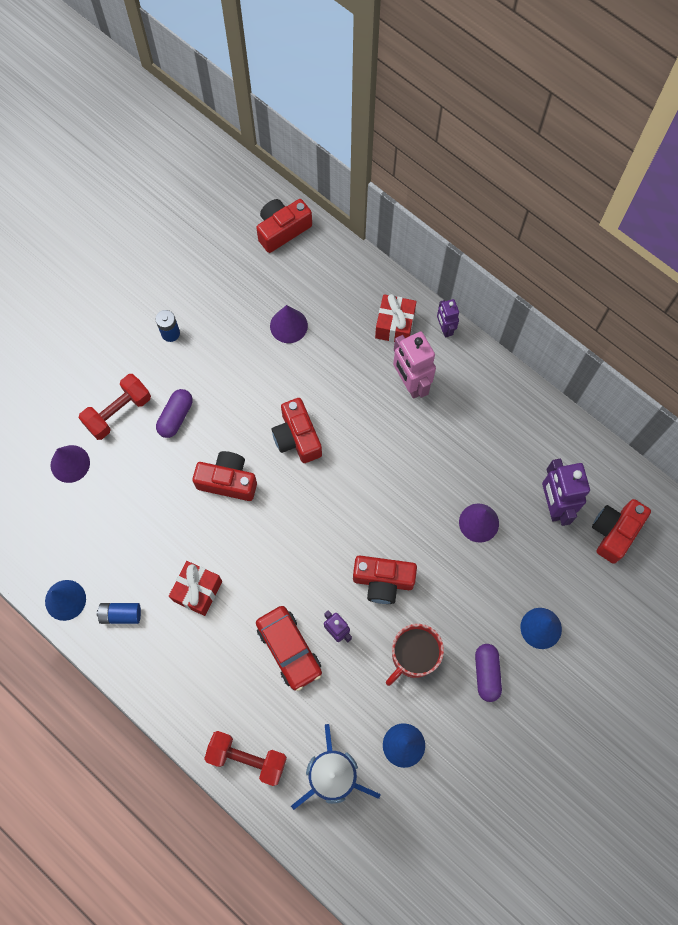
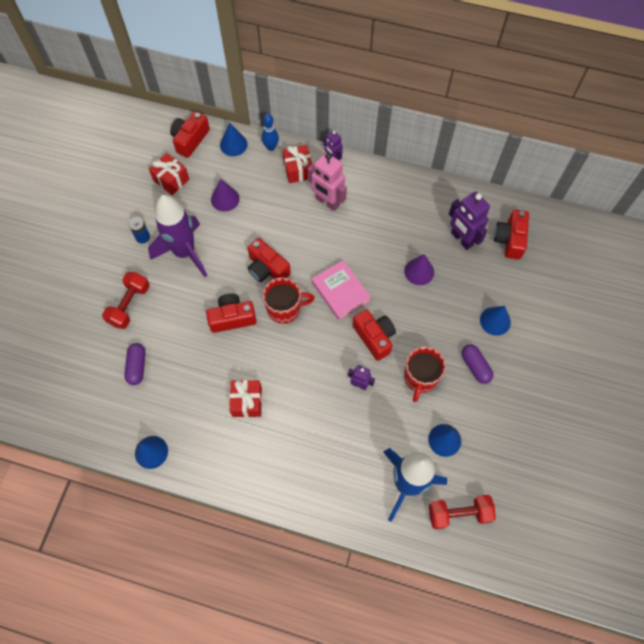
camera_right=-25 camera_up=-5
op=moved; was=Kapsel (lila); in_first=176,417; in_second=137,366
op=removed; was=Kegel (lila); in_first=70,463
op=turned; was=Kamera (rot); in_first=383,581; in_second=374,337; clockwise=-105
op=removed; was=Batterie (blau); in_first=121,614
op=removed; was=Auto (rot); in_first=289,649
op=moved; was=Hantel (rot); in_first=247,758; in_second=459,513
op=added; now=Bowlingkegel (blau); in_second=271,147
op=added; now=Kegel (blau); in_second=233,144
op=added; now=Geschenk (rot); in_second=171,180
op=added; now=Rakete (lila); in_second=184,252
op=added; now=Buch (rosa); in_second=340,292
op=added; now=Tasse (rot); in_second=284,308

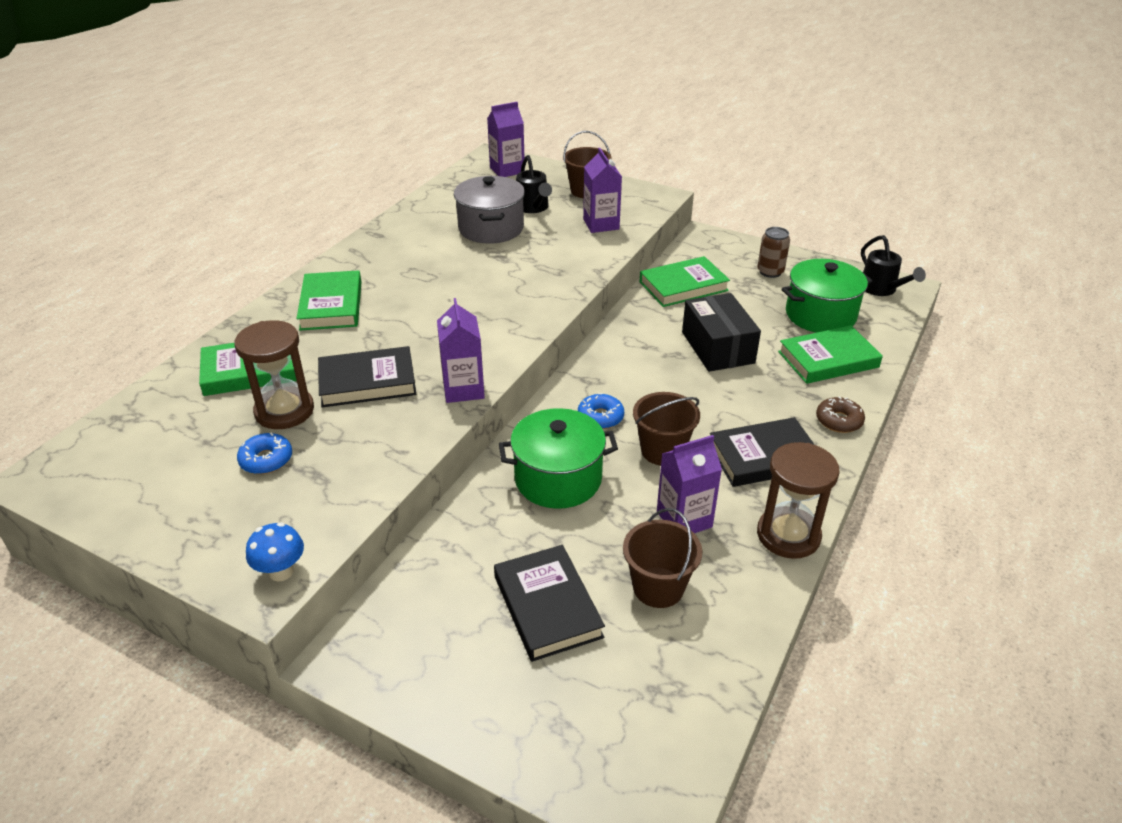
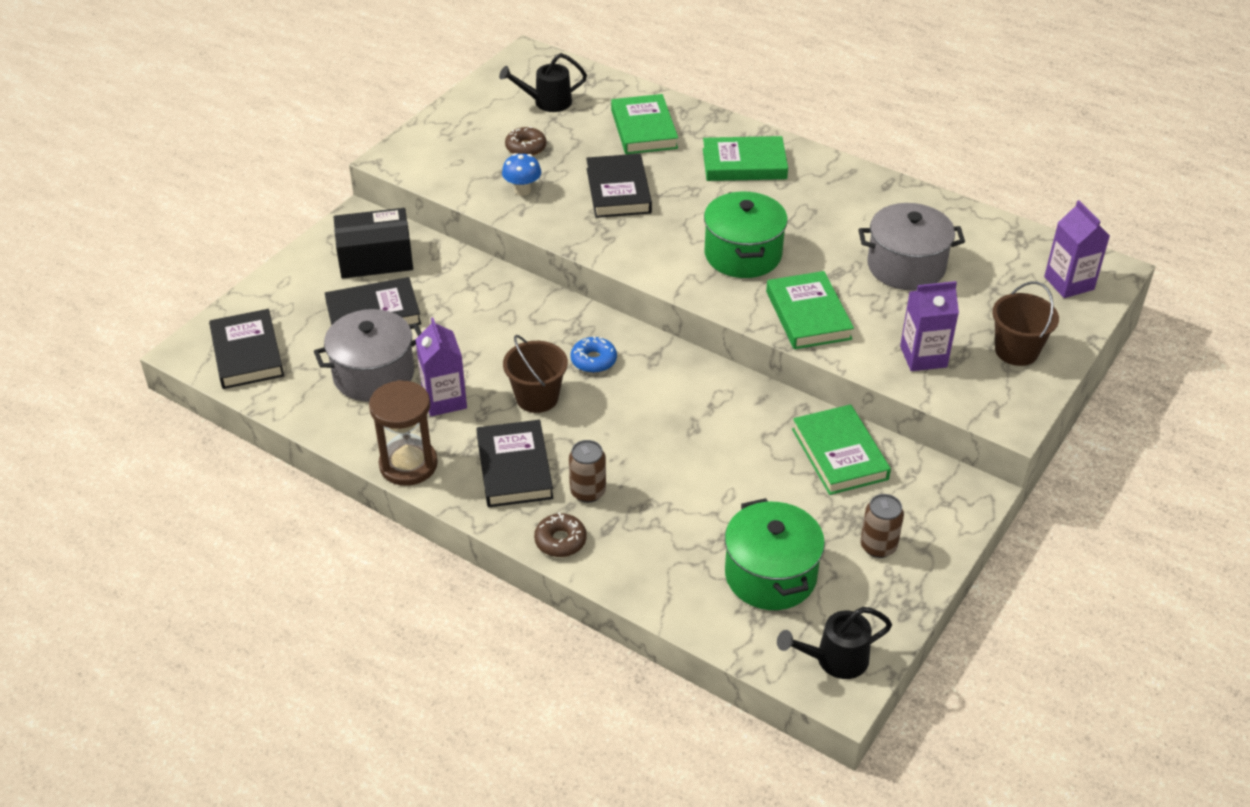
camera_right=95 camera_up=5
op=moved; was=Gießkanne (schwarz); in_first=533,208; in_second=546,102
op=moved; was=Schachtel (schwarz); in_first=717,347; in_second=375,258
op=removed; was=Getränkekarton (lila); in_first=463,389
op=removed; was=Sanduhr (braun); in_first=284,411
op=moved; was=Buch (grün); in_first=828,359; in_second=808,315
op=moved; was=Kochtopf (grün); in_first=558,479; in_second=743,254
op=recoloured; was=Donut (blau); now=Donut (braun); in_first=266,460; in_second=526,147
op=replaced; was=Eimer (braun); now=Kochtopf (grau); in_first=658,587; in_second=374,375
op=moved; was=Pilz (blau); in_first=281,572; in_second=522,190
op=added; now=Buch (schwarz); in_second=247,353
op=added; now=Dose (braun); in_second=588,492

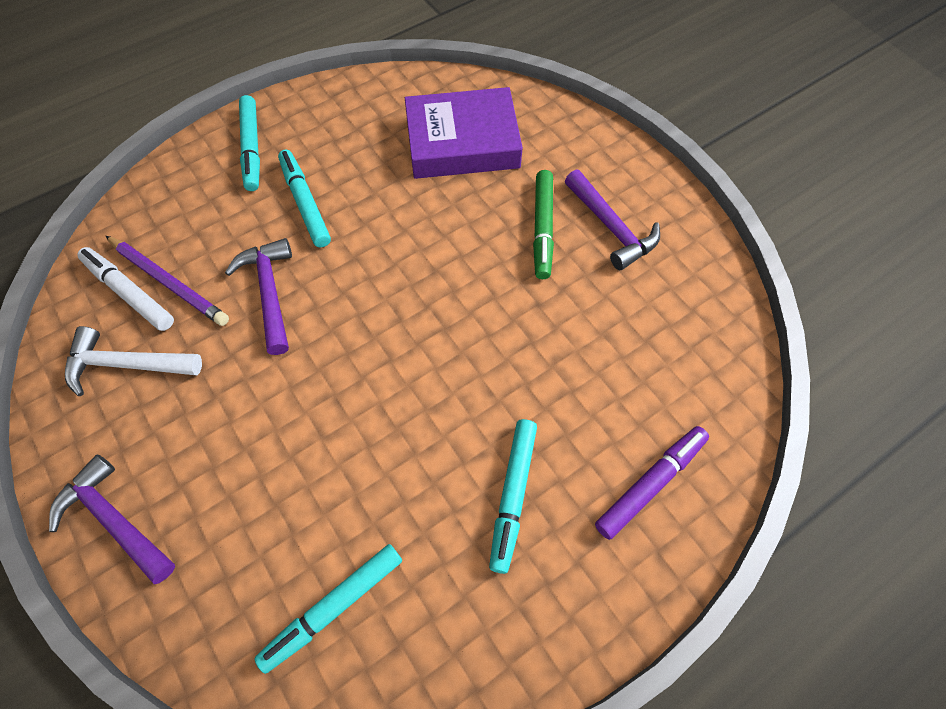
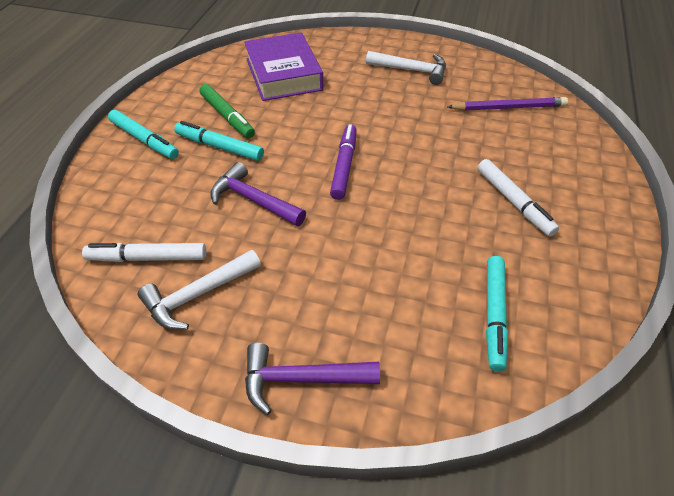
camera_right=-40 camera_up=-15
op=turned; was=Buch (lila); in_first=462,142; in_second=283,74; clockwise=-60
op=moved; was=Filzstift (grün); in_first=542,229; in_second=227,116
op=recoloured; was=Hammer (lila); now=Hammer (weiß); in_first=611,227; in_second=411,70
op=moved; was=Bleistift (lila); in_first=169,282; in_second=509,107
op=recoloured; was=Filzstift (türkis); now=Filzstift (weiß); in_first=512,495; in_second=513,202
op=moved; was=Filzstift (lila); in_first=650,484; in_second=344,166

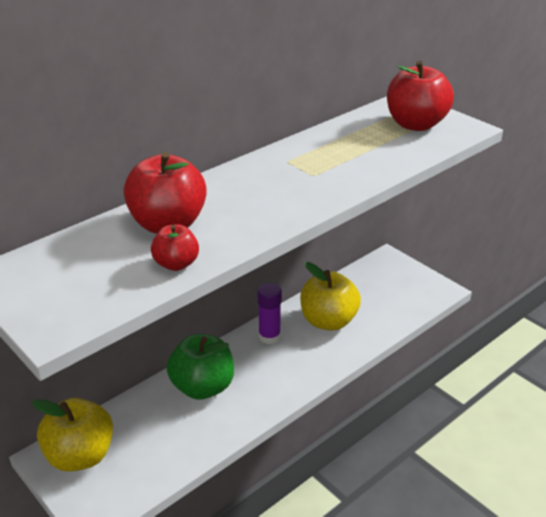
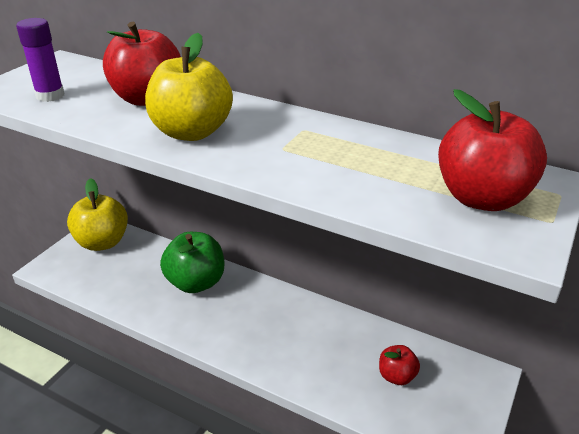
camera_right=70 camera_up=0
op=moved; was=Apfel (rot); in_first=176,264; in_second=396,376
op=moved; was=Apfel (gelb); in_first=328,321; in_second=191,132
op=moved; was=Klebestift (lila); in_first=269,336; in_second=50,96

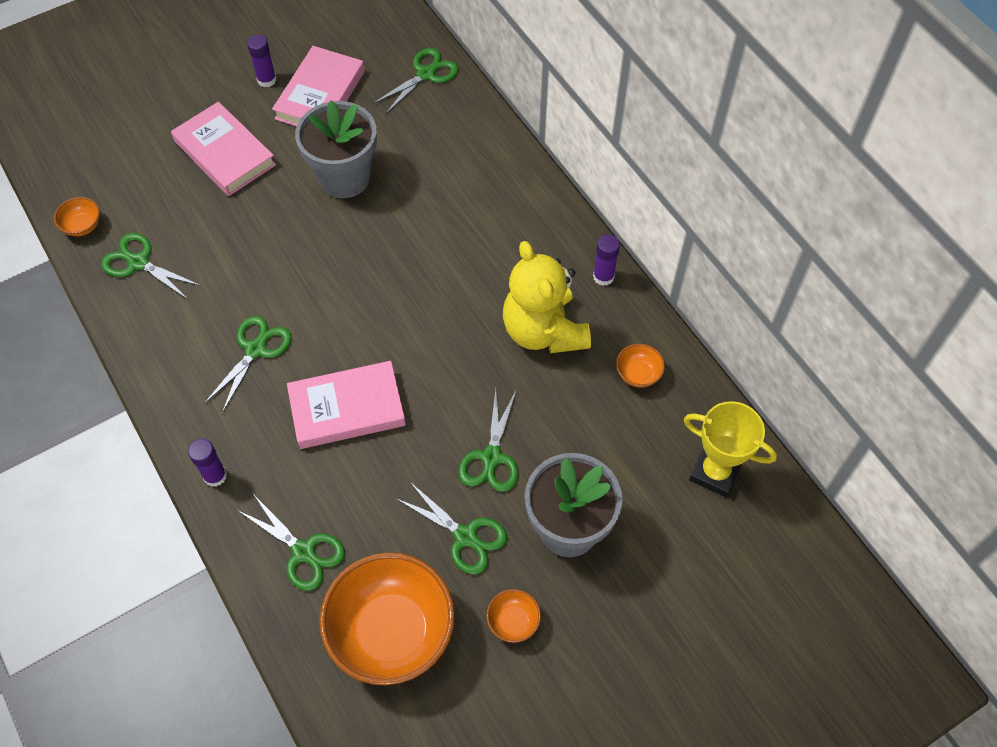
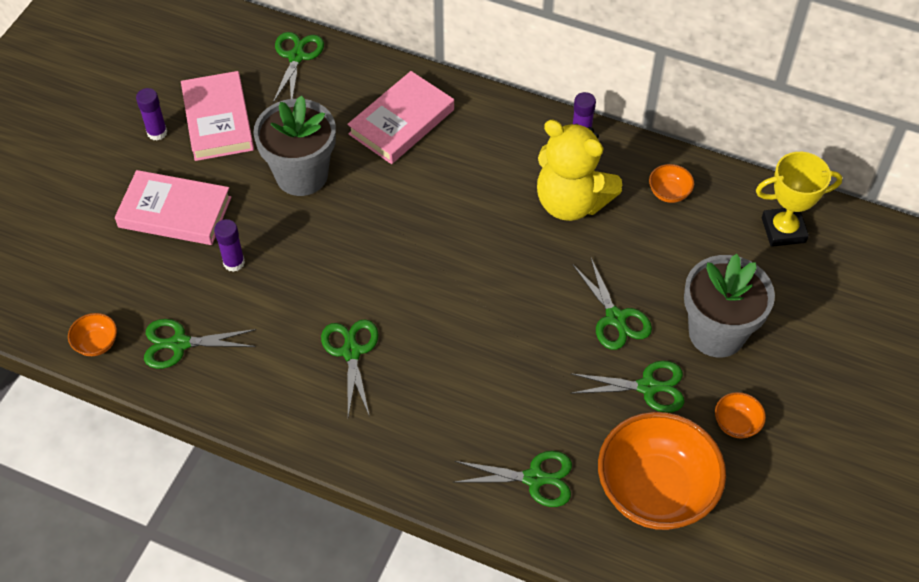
camera_right=-35 camera_up=-5
op=moved; was=Buch (rosa); in_first=347,408; in_second=401,122
op=moved; was=Klebestift (lila); in_first=215,476; in_second=234,262

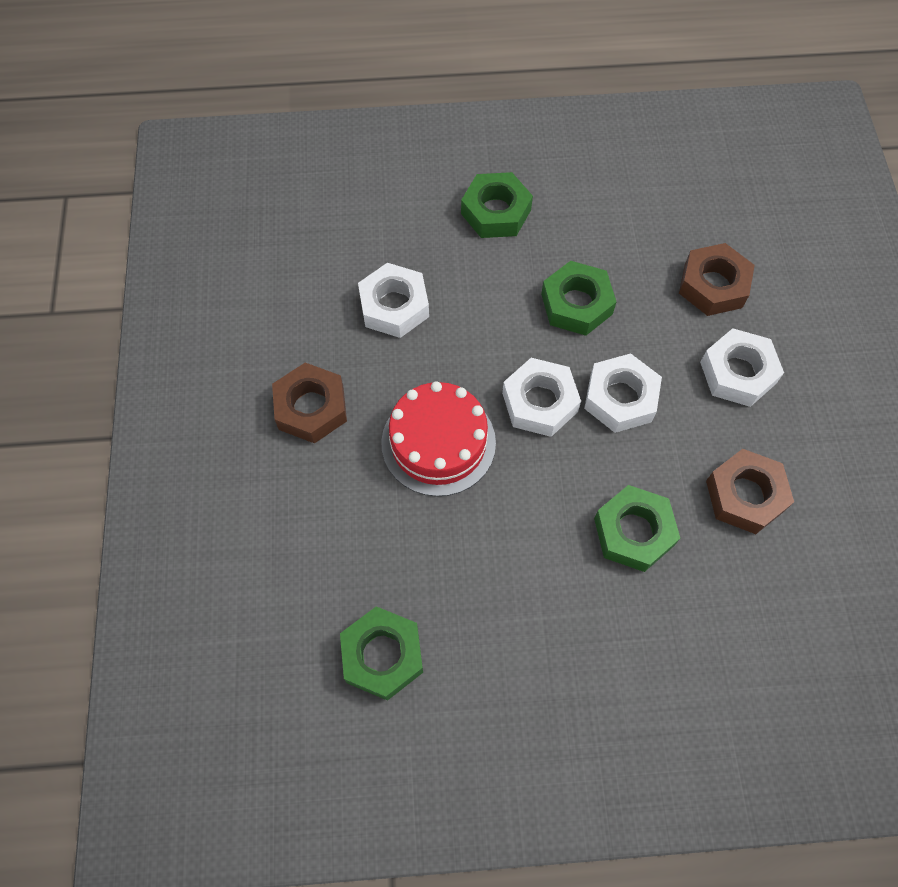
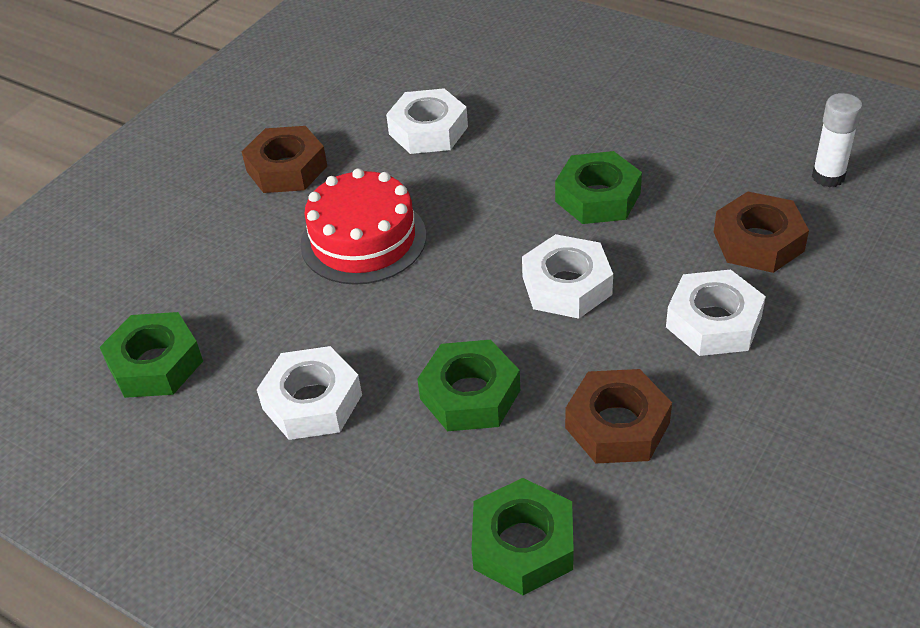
camera_right=40 camera_up=-20
op=moved; was=Sechskantmutter (grün); in_first=496,212; in_second=523,545
op=moved; was=Sechskantmutter (weiß); in_first=540,402; in_second=312,402
op=added; now=Klebestift (weiß); in_second=828,177

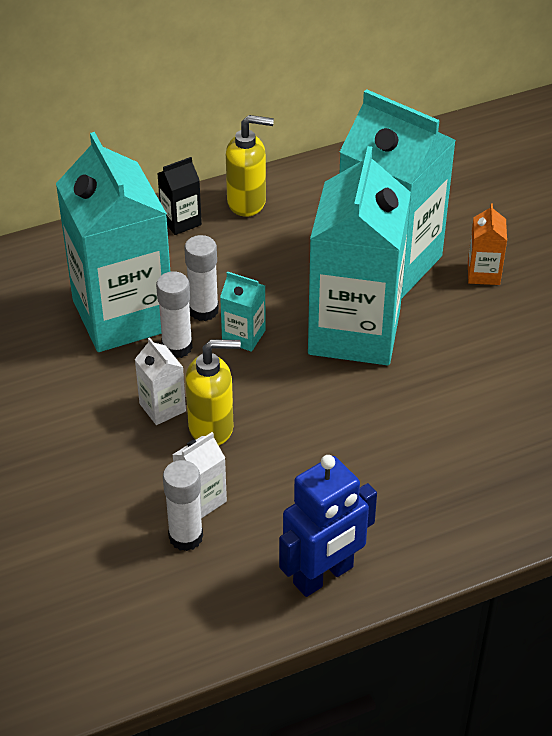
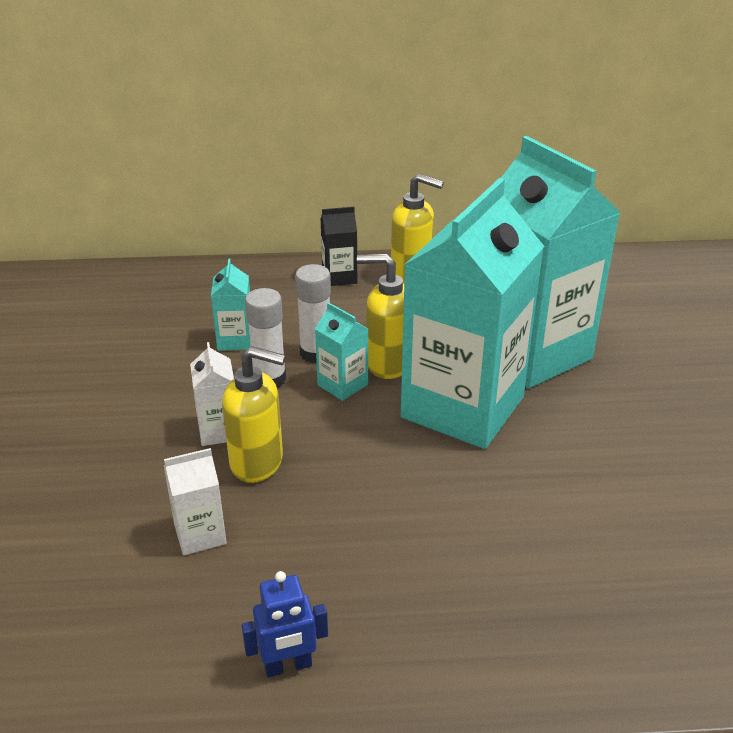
camera_right=20 camera_up=-10
op=resized; was=Getränkekarton (türkis); in_first=123,315; in_second=235,340; ratio=0.4
op=removed; was=Getränkekarton (orange); in_first=483,273
op=resized; was=Roboter (blau); in_first=323,576; in_second=288,666; ratio=0.57
op=removed; was=Klebestift (weiß); in_first=186,537
op=added; now=Seifenspender (gelb); in_second=388,364

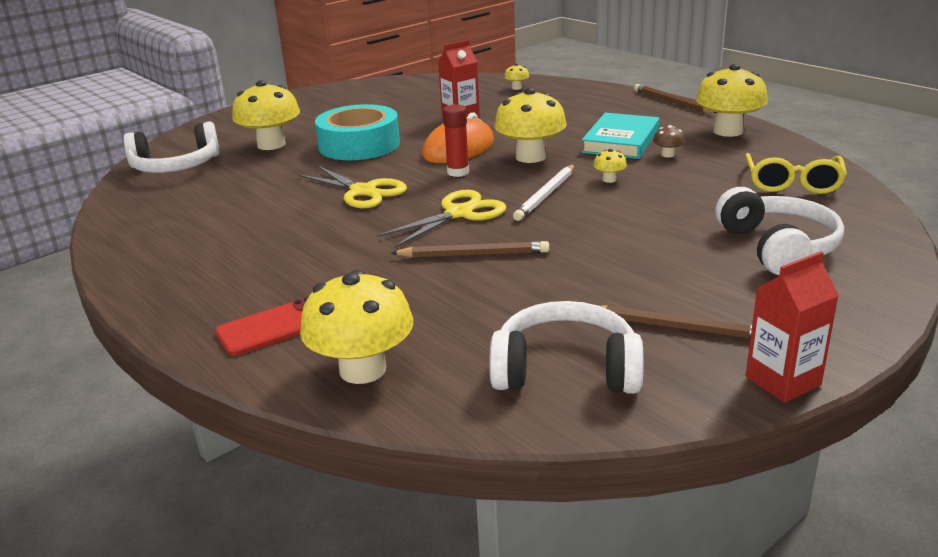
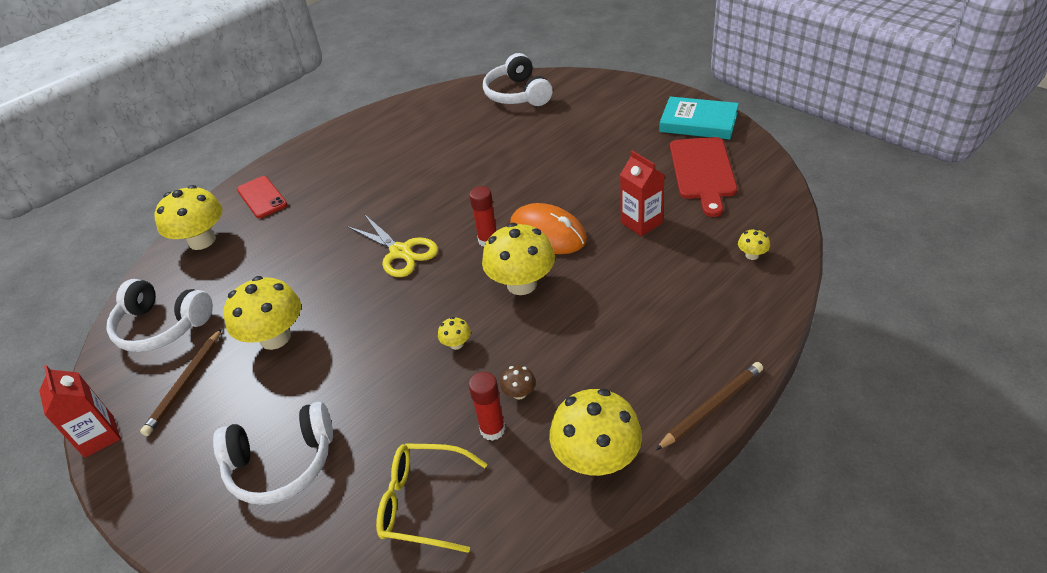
camera_right=90 camera_up=15
op=moved; was=Pilz (gelb); in_first=271,145; in_second=275,337
op=removed; was=Klebeband (türkis); in_first=359,145
op=moved; was=Buch (türkis); in_first=621,141; in_second=698,122
op=removed; was=Bleistift (weiß); in_first=546,195
op=removed; was=Schere (gelb); in_first=363,191
op=removed; was=Bleistift (braun); in_first=473,254
op=turned; was=Kopfhörer (weiß); in_first=566,370; in_second=162,326; clockwise=105
op=added; now=Schneidebrett (rot); in_second=702,171
op=added; now=Klebestift (rot); in_second=492,429

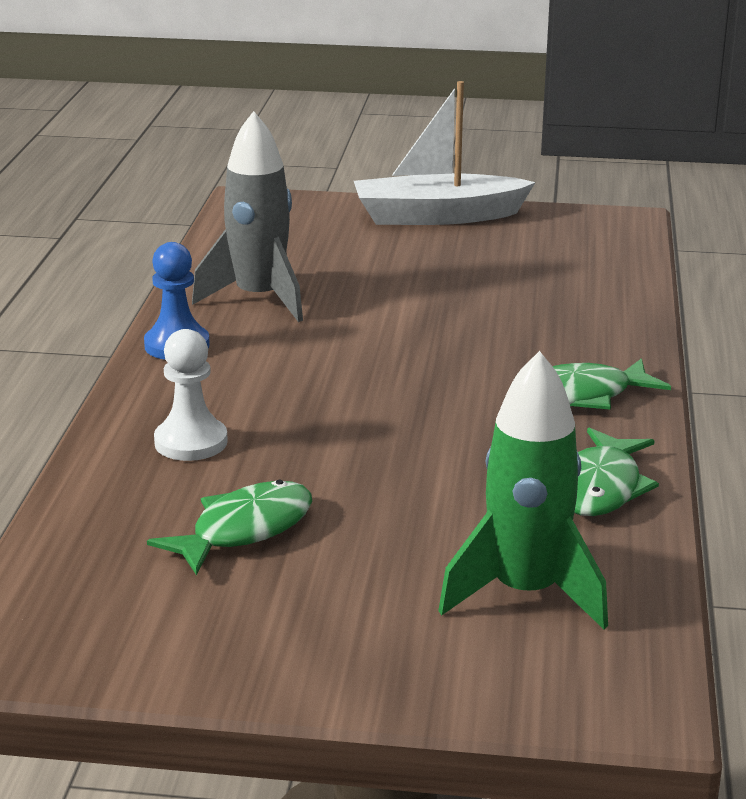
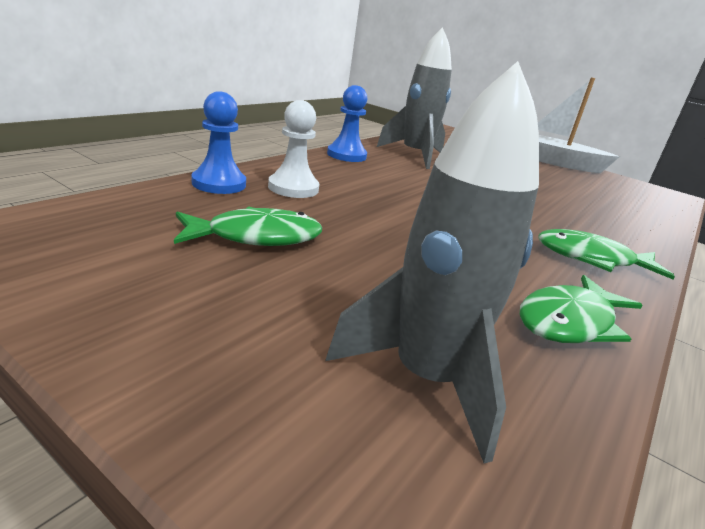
camera_right=25 camera_up=0
op=recoloured; was=Rakete (grün); now=Rakete (grau); in_first=525,593; in_second=426,379
op=added; now=Bauer (blau); in_second=219,184

